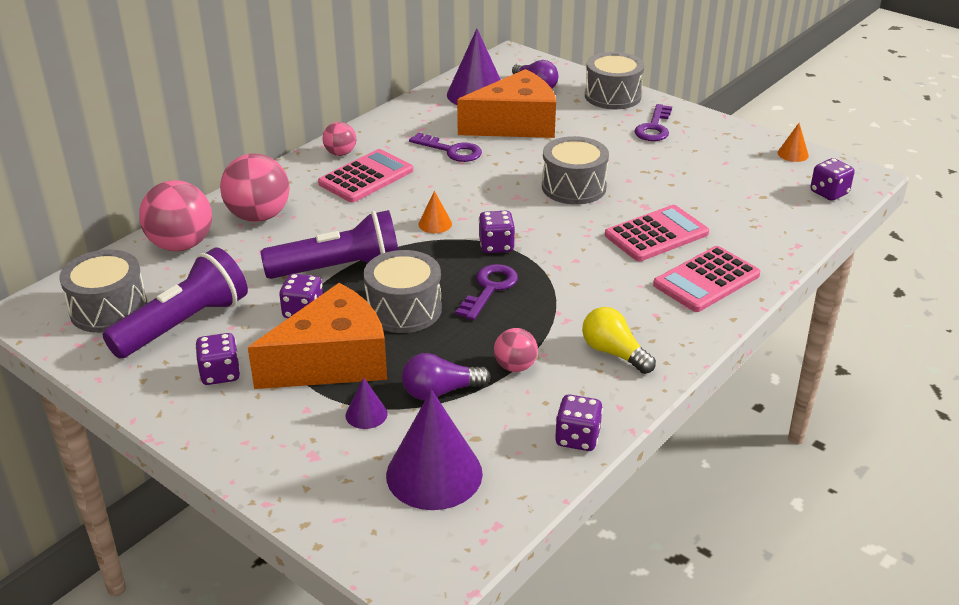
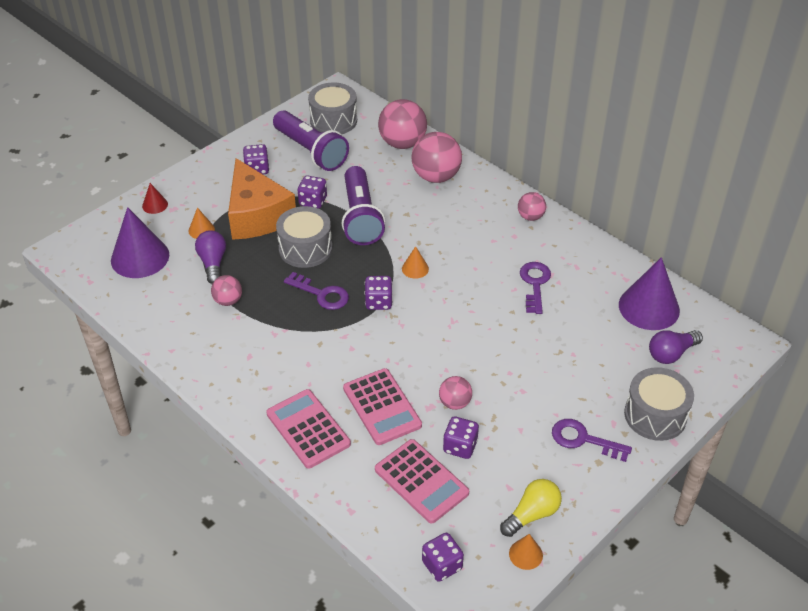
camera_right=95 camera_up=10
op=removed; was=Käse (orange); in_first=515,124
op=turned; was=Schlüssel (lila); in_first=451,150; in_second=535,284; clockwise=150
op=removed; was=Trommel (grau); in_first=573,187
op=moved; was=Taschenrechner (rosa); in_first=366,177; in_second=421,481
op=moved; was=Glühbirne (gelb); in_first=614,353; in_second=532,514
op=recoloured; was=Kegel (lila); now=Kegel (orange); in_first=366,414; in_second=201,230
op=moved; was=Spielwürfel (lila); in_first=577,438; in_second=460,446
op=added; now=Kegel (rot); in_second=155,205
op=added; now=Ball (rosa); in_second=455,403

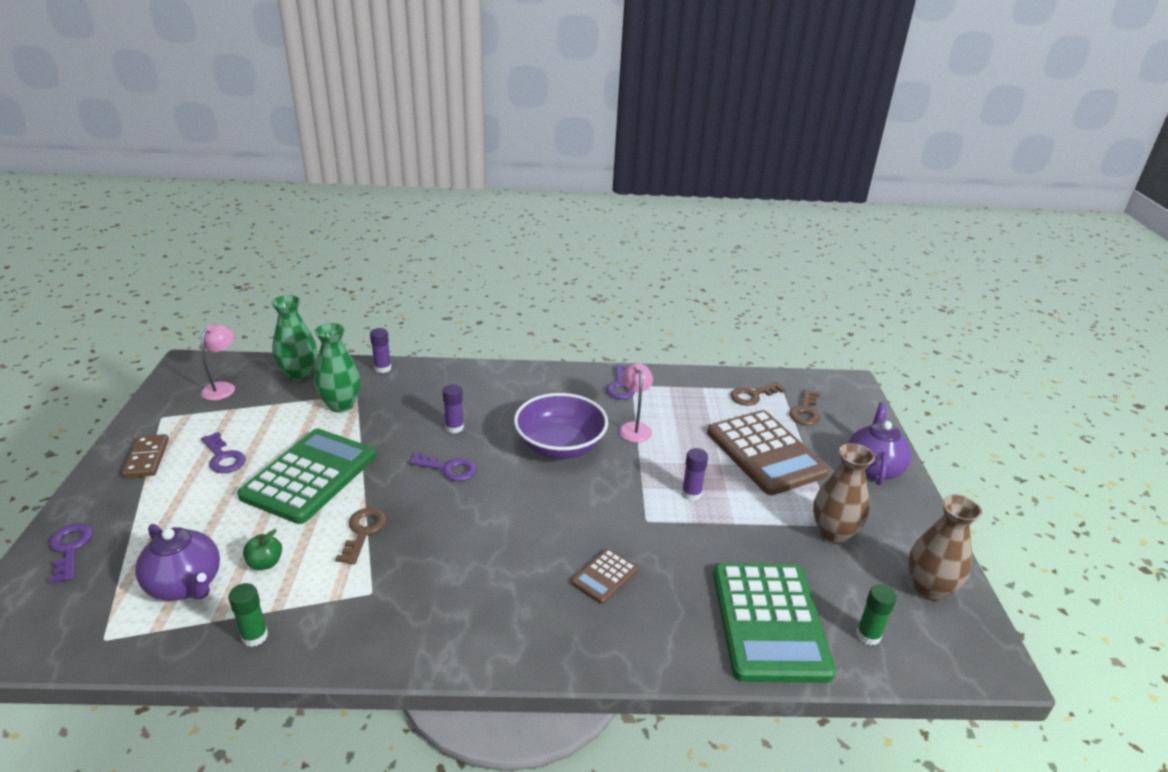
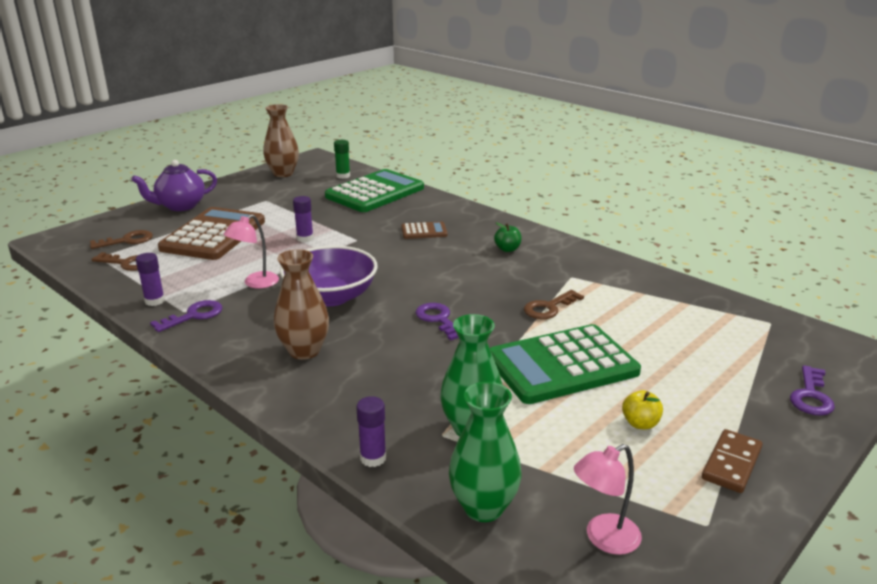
camera_right=-135 camera_up=-5
op=moved; was=Klebestift (lila); in_first=454,427; in_second=155,301
op=replaced; was=Schlüssel (lila); now=Apfel (gelb); in_first=223,457; in_second=640,423
op=moved; was=Vase (braun); in_first=833,533; in_second=304,351
op=removed; was=Teekanne (lila); in_first=186,585
op=moved; was=Apfel (grün); in_first=265,563; in_second=507,249
op=removed; was=Klebestift (grün); in_first=254,636

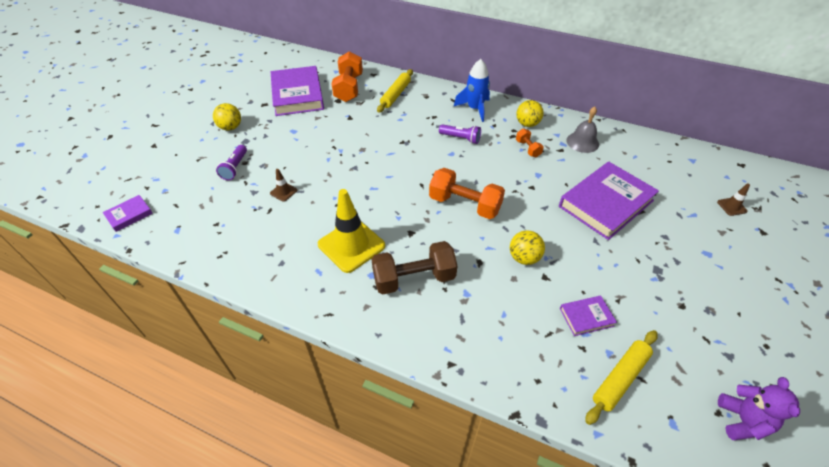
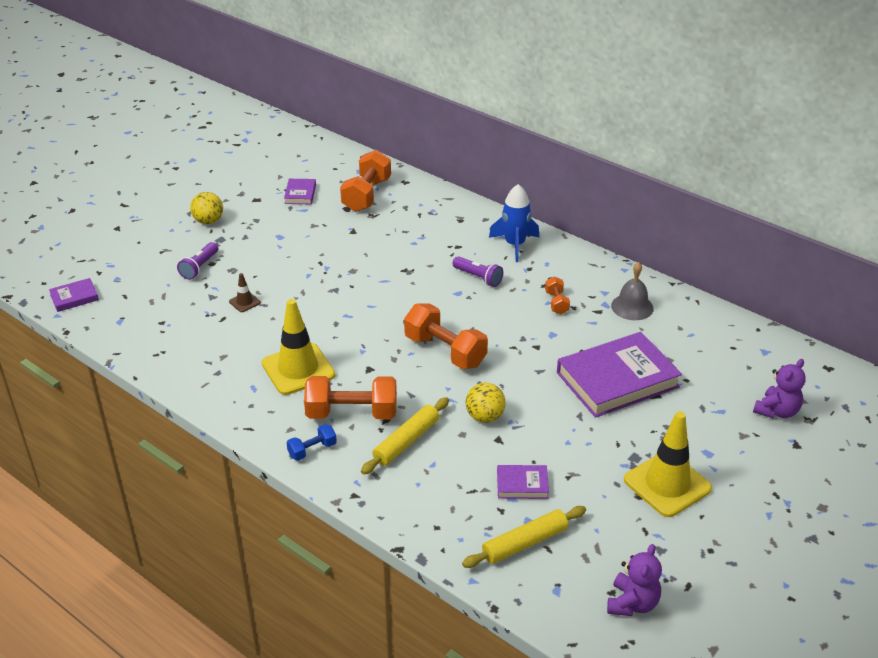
camera_right=15 camera_up=-10
op=resized; was=Buch (lila); in_first=297,95; in_second=300,194; ratio=0.46
op=moved; was=Nudelholz (gelb); in_first=395,95; in_second=406,441
op=removed; was=Ball (gelb); in_first=527,124
op=replaced; was=Leitkegel (braun); now=Teddybär (lila); in_first=731,206; in_second=777,411
op=recoloured; was=Hantel (braun); now=Hantel (orange); in_first=414,278; in_second=352,413
op=added; now=Leitkegel (gelb); in_second=667,484
op=added; now=Hantel (blau); in_second=312,450

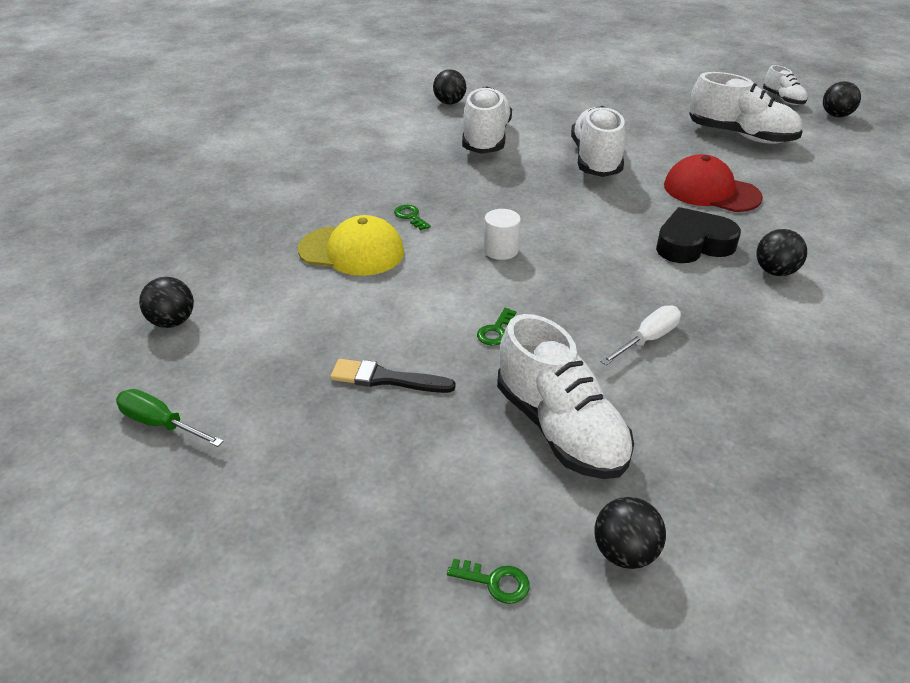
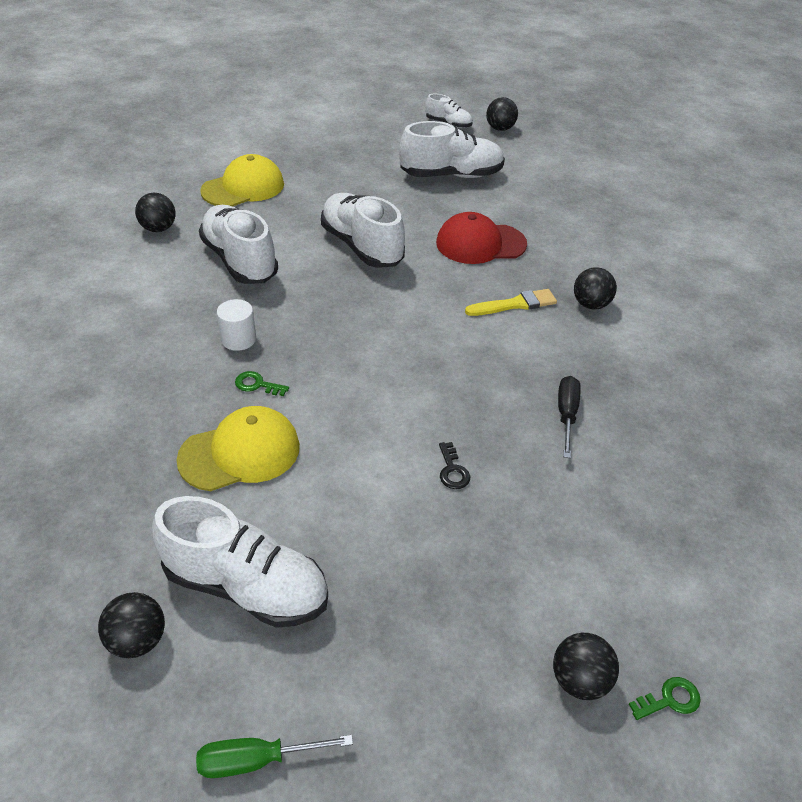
camera_right=-40 camera_up=5
op=replaced; was=Herz (schwarz); now=Pinsel (gelb); in_first=693,244; in_second=515,304
op=moved; was=Vollzylinder (weiß); in_first=501,250; in_second=238,339
op=recoloured; was=Schraubenzieher (weiß); now=Schraubenzieher (schwarz); in_first=647,339; in_second=566,415
op=recoloured; was=Schlüssel (grün); now=Schlüssel (schwarz); in_first=496,331; in_second=452,470
op=moved; was=Schuh (weiß); in_first=560,428; in_second=246,586
op=removed; was=Pinsel (schwarz); in_first=386,379
op=moved; was=Ball (schwarz); in_first=624,552; in_second=579,680
op=added; now=Kappe (gelb); in_second=243,188

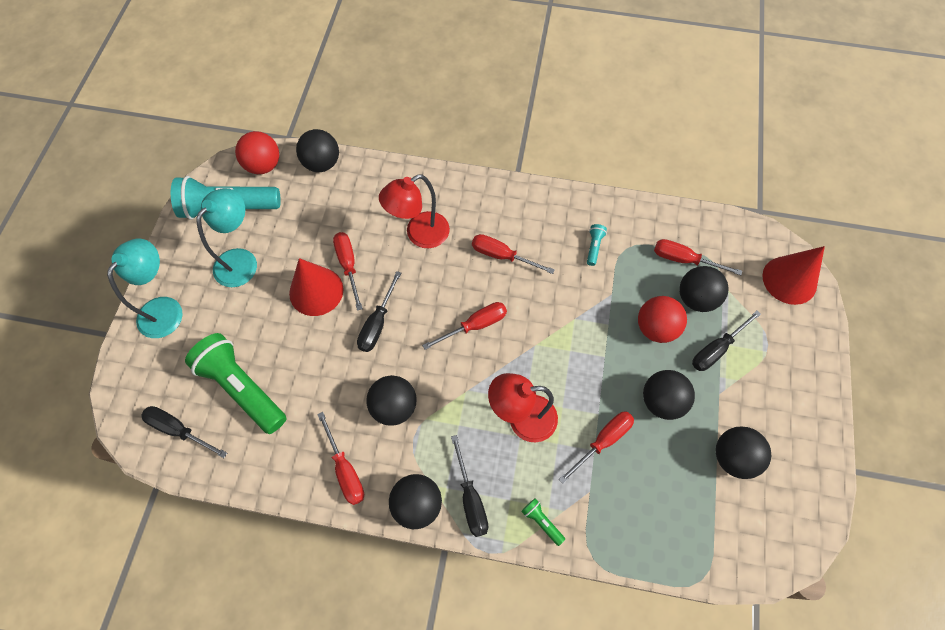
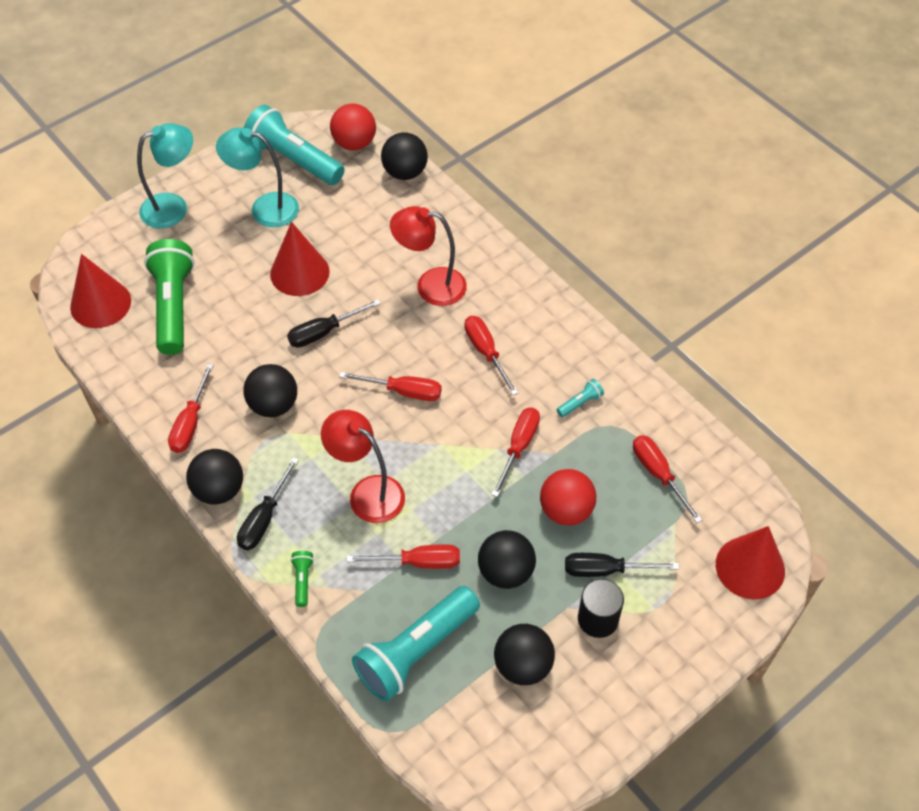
camera_right=40 camera_up=-10
op=turned; was=Lampe (türkis); in_first=241,260; in_second=264,208; clockwise=-150
op=moved; was=Schraubenzieher (rot); in_first=348,266; in_second=518,447
op=removed; was=Ball (schwarz); in_first=696,298
op=replaced; was=Schraubenzieher (schwarz); now=Kegel (rot); in_first=179,430; in_second=100,304
op=added; now=Vollzylinder (schwarz); in_second=598,619
op=added; now=Taschenlampe (türkis); in_second=416,651

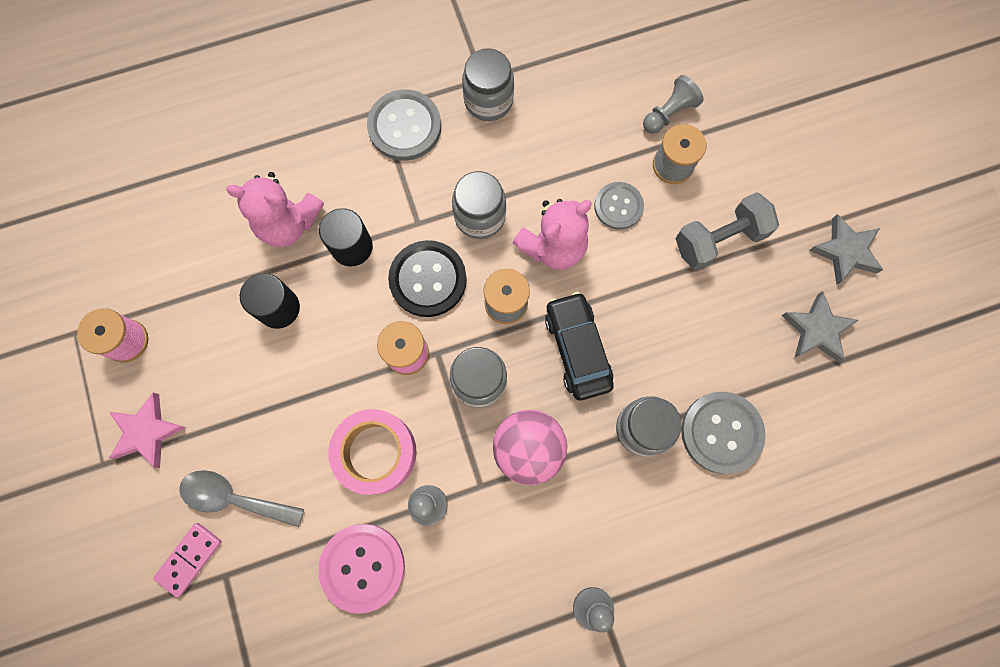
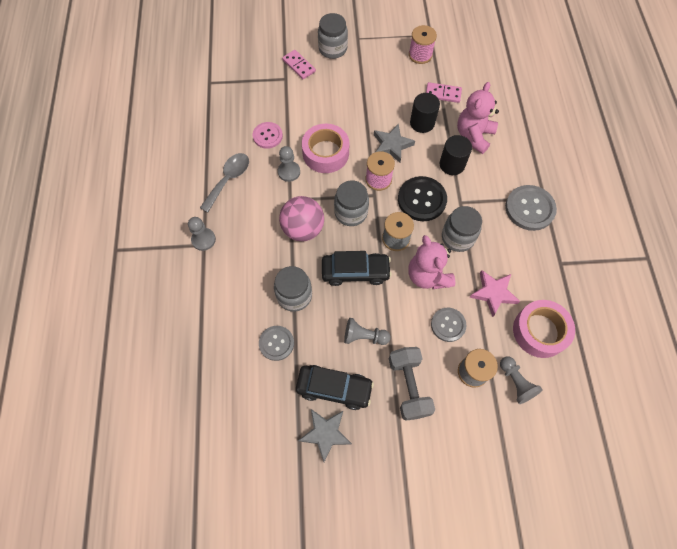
camera_right=105 camera_up=-10
op=moved; was=Einmachglas (grau); in_first=488,101; in_second=332,49
op=moved; was=Stern (grau); in_first=845,251; in_second=392,145
op=resized; was=Knopf (grau); in_first=721,432; in_second=276,343; ratio=0.65
op=moved; was=Stern (rosa); in_first=147,432; in_second=493,293
op=moved; was=Löffel (grau); in_first=234,498; in_second=229,179
op=resized; was=Knopf (rosa); in_first=362,567; in_second=267,136; ratio=0.65
op=added; now=Dominostein (rosa); in_second=443,94
op=added; now=Klebeband (rosa); in_second=540,331
op=added; now=Bauer (grau); in_second=364,336
op=added; now=Auto (schwarz); in_second=334,388

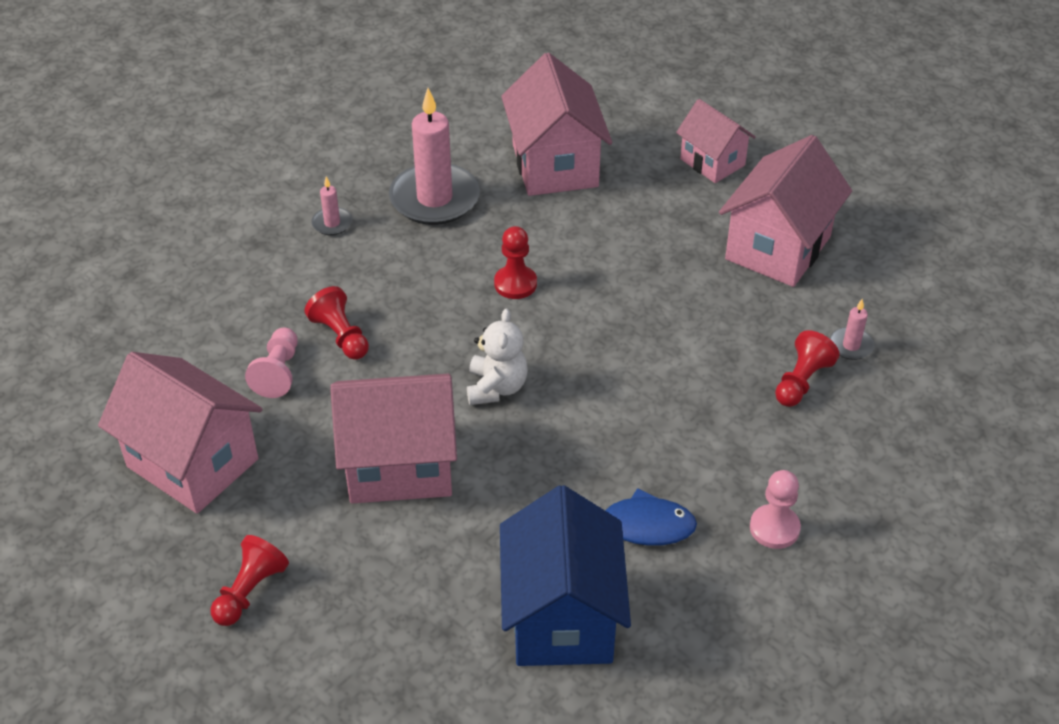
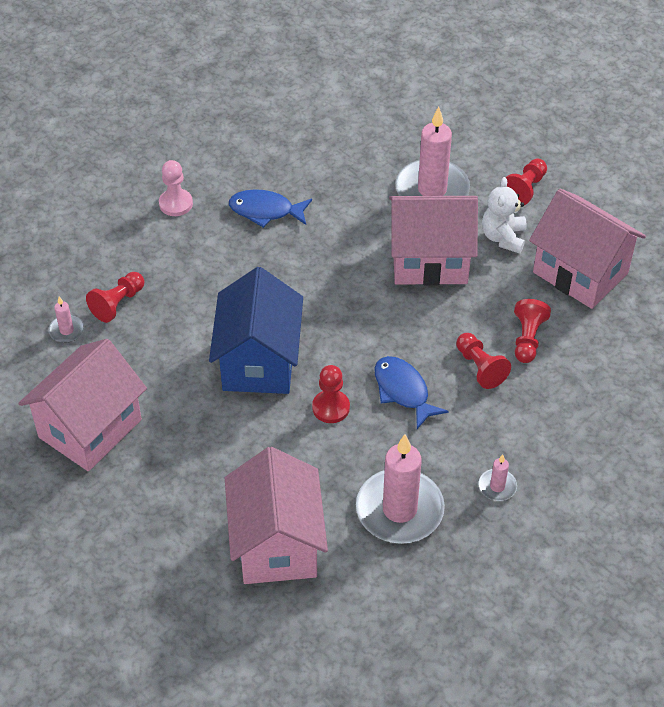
camera_right=-175 camera_up=5
op=removed; was=Haus (rosa); in_first=712,162
op=moved; was=Teddybär (weiß); in_first=496,387; in_second=503,237
op=recoloured; was=Bauer (rosa); now=Bauer (rot); in_first=278,372; in_second=527,339
op=moved; was=Haus (blau); in_first=562,618; in_second=258,362
op=added; now=Kerze (rosa); in_second=432,190
op=added; now=Fisch (blau); in_second=403,391

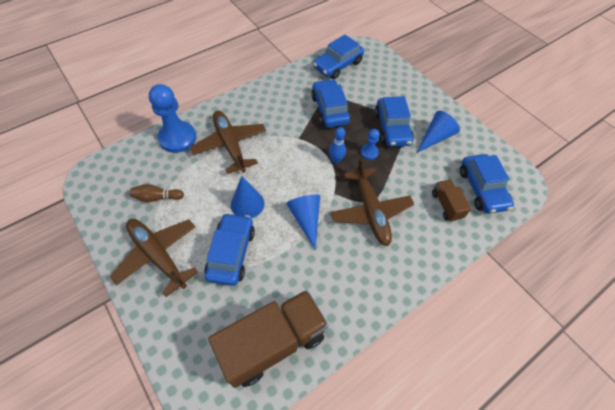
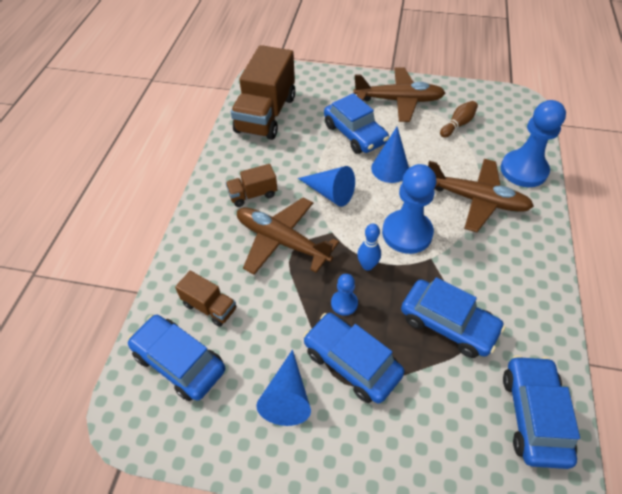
camera_right=140 camera_up=-5
op=added; now=Lastwagen (braun); in_second=253,194
op=added; now=Bauer (blau); in_second=407,233

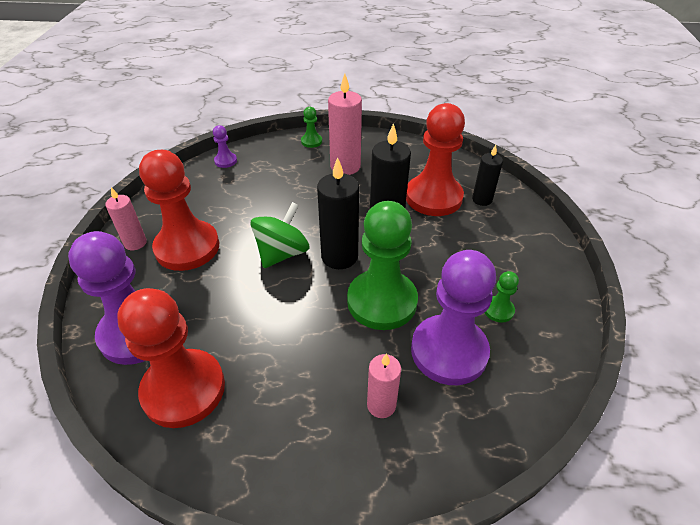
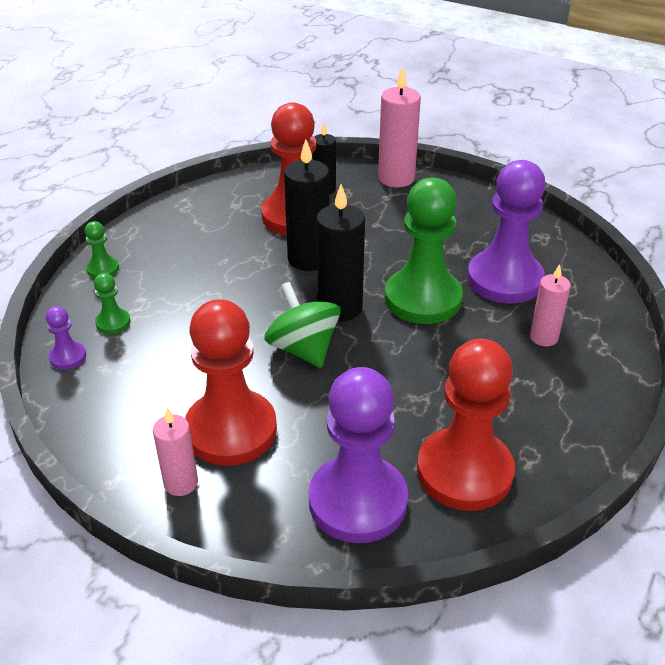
camera_right=-65 camera_up=-5
op=moved; was=Kerze (rosa); in_first=345,166; in_second=396,178
op=moved; was=Bauer (grün); in_first=498,310; in_second=113,322

